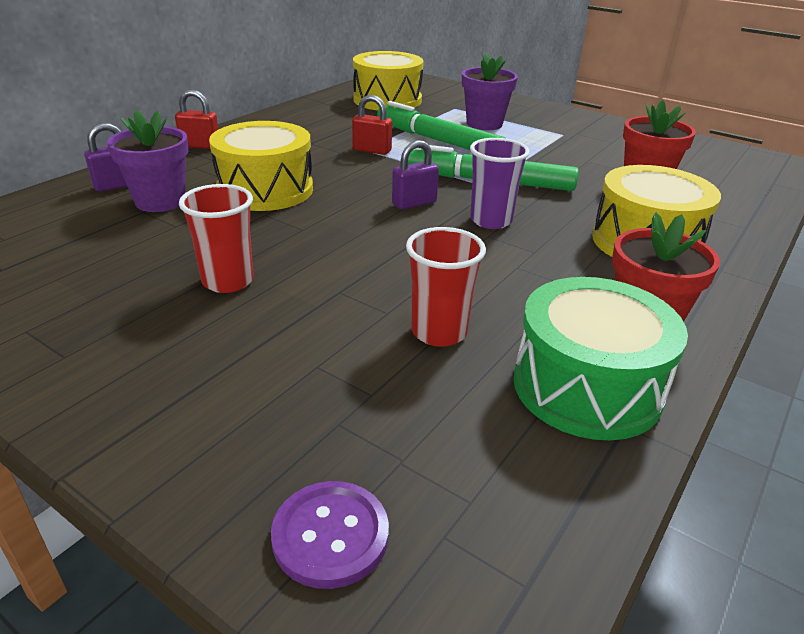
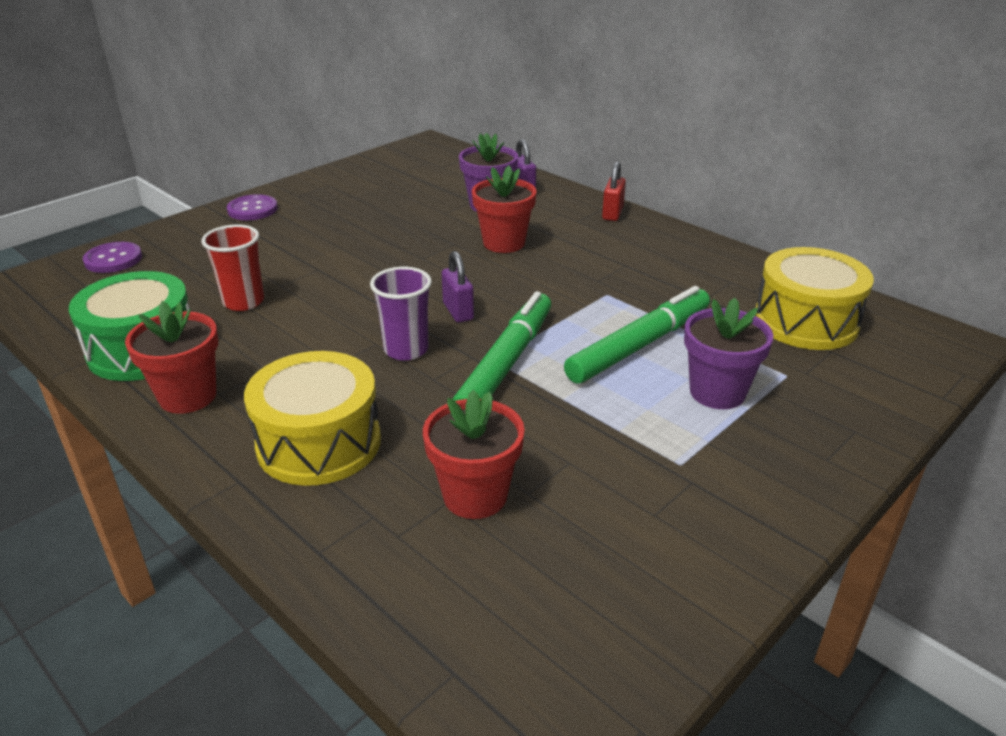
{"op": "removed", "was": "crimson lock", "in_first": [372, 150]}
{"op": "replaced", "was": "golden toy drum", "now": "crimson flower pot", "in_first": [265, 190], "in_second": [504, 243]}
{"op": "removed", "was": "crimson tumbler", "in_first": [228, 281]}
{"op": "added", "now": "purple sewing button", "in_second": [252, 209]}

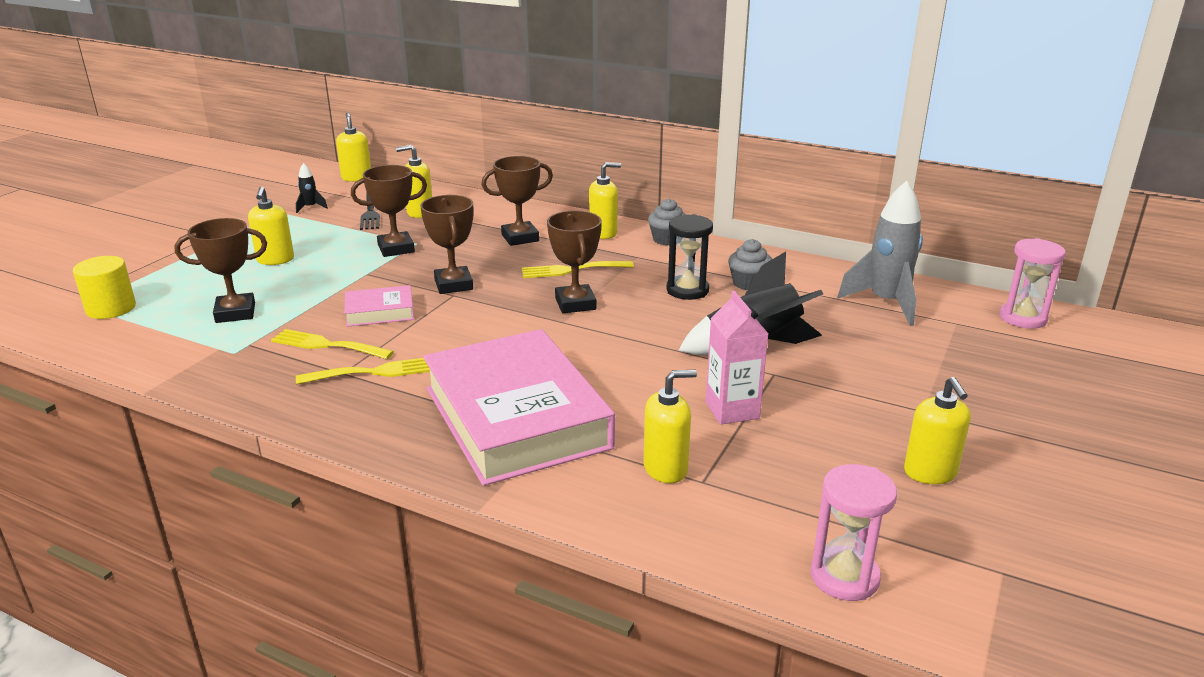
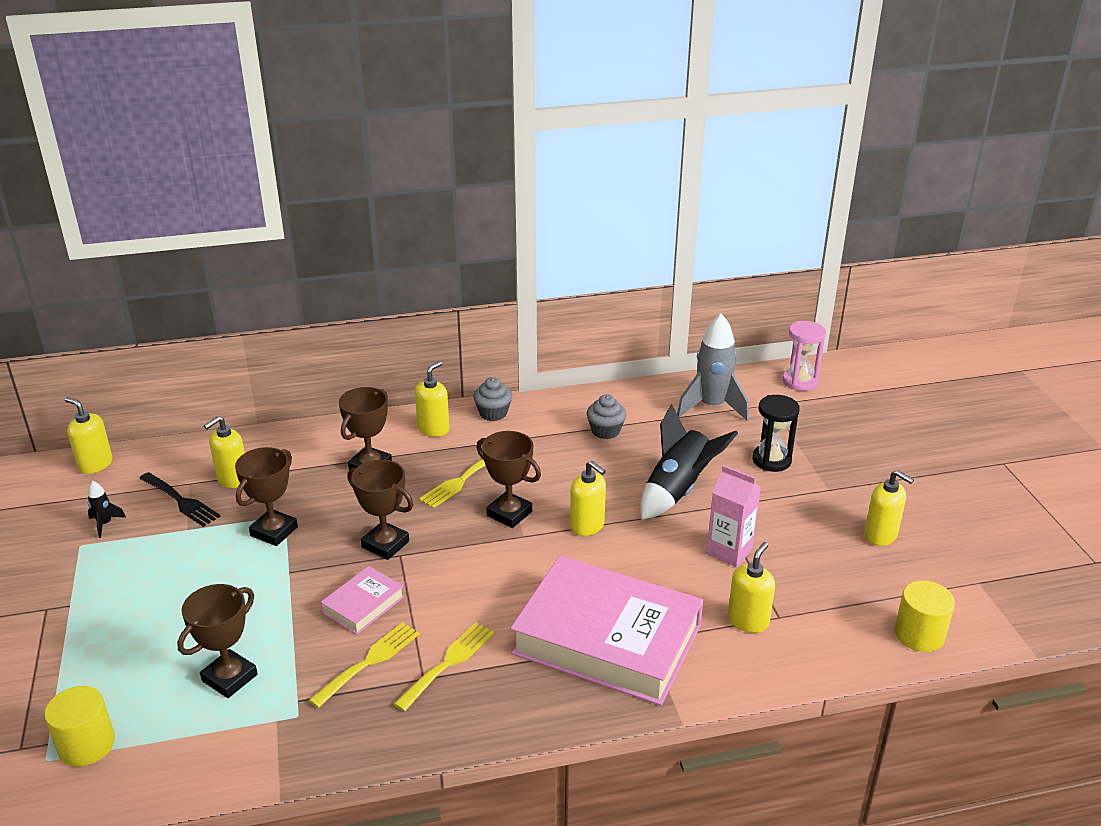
{"op": "moved", "was": "golden soap pump", "in_first": [275, 260], "in_second": [587, 526]}
{"op": "moved", "was": "ebony sand timer", "in_first": [687, 290], "in_second": [771, 460]}
{"op": "turned", "was": "golden fork", "in_first": [327, 345], "in_second": [369, 661], "clockwise": 150}
{"op": "replaced", "was": "pink sand timer", "now": "golden cylinder", "in_first": [844, 577], "in_second": [919, 634]}

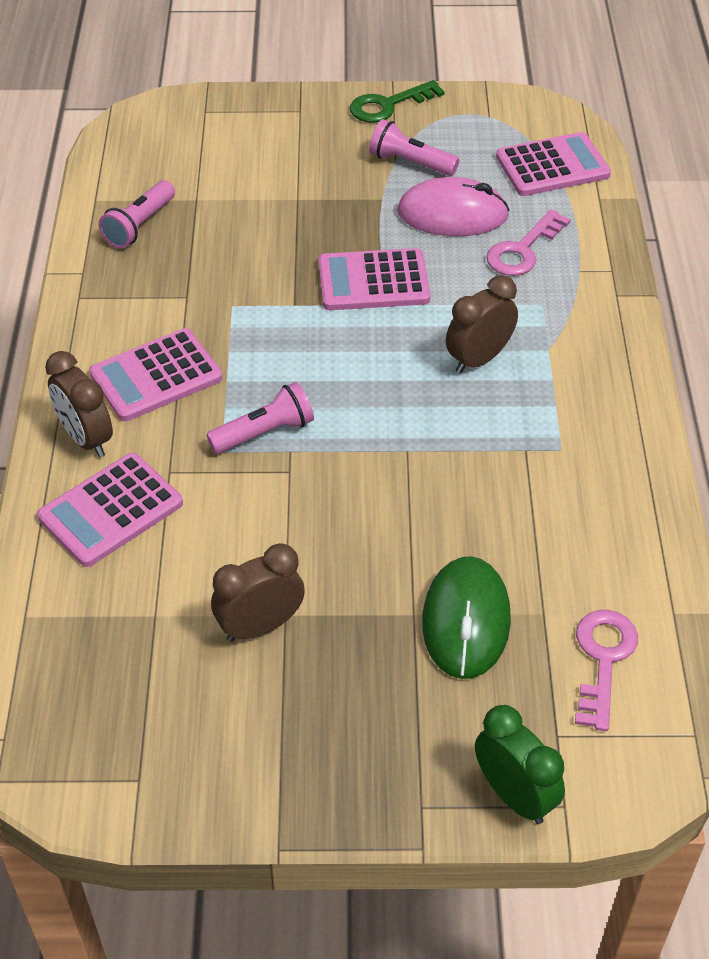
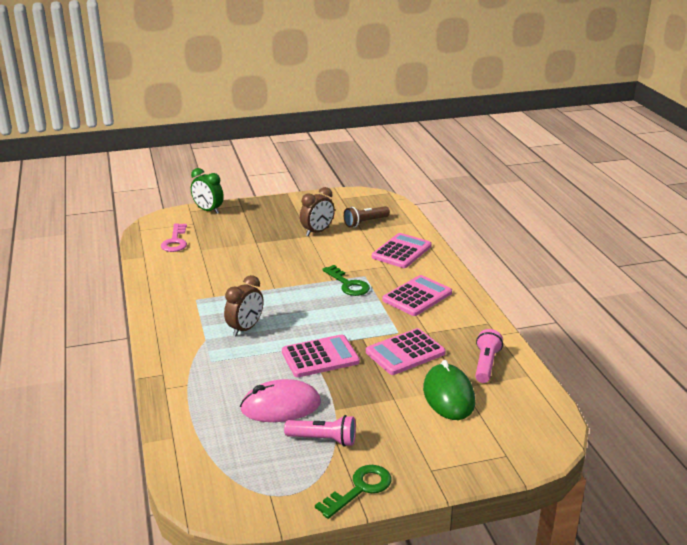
{"op": "moved", "was": "pink adding machine", "in_first": [552, 166], "in_second": [405, 352]}
{"op": "removed", "was": "pink latchkey", "in_first": [522, 250]}
{"op": "removed", "was": "russet clock", "in_first": [86, 439]}
{"op": "replaced", "was": "pink torch", "now": "emerald latchkey", "in_first": [264, 432], "in_second": [348, 284]}
{"op": "moved", "was": "emerald mouse", "in_first": [466, 621], "in_second": [448, 396]}
{"op": "added", "now": "russet torch", "in_second": [365, 223]}

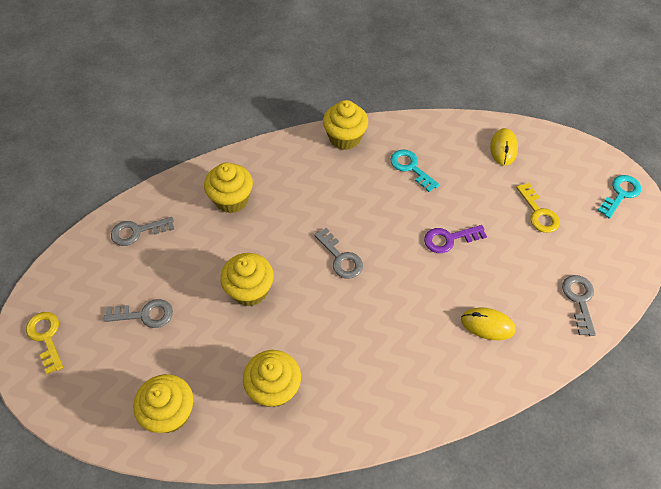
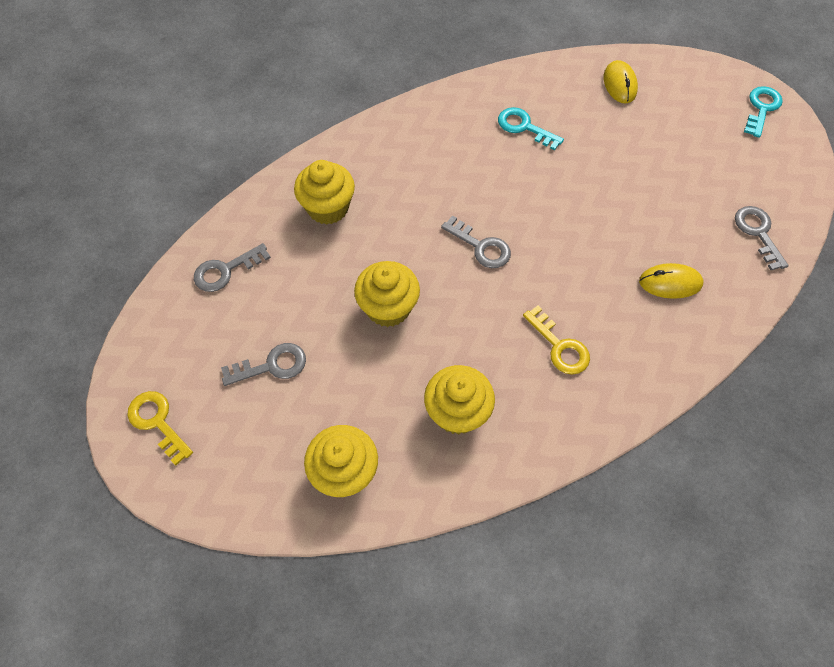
{"op": "removed", "was": "golden cupcake", "in_first": [345, 138]}
{"op": "moved", "was": "golden latchkey", "in_first": [538, 212], "in_second": [559, 346]}
{"op": "removed", "was": "purple latchkey", "in_first": [449, 239]}

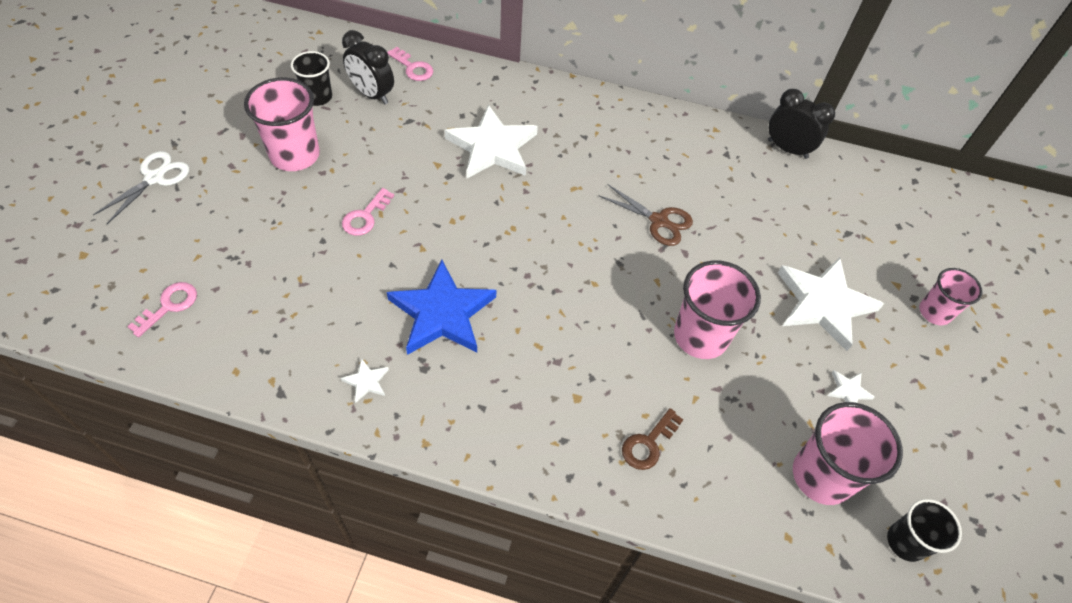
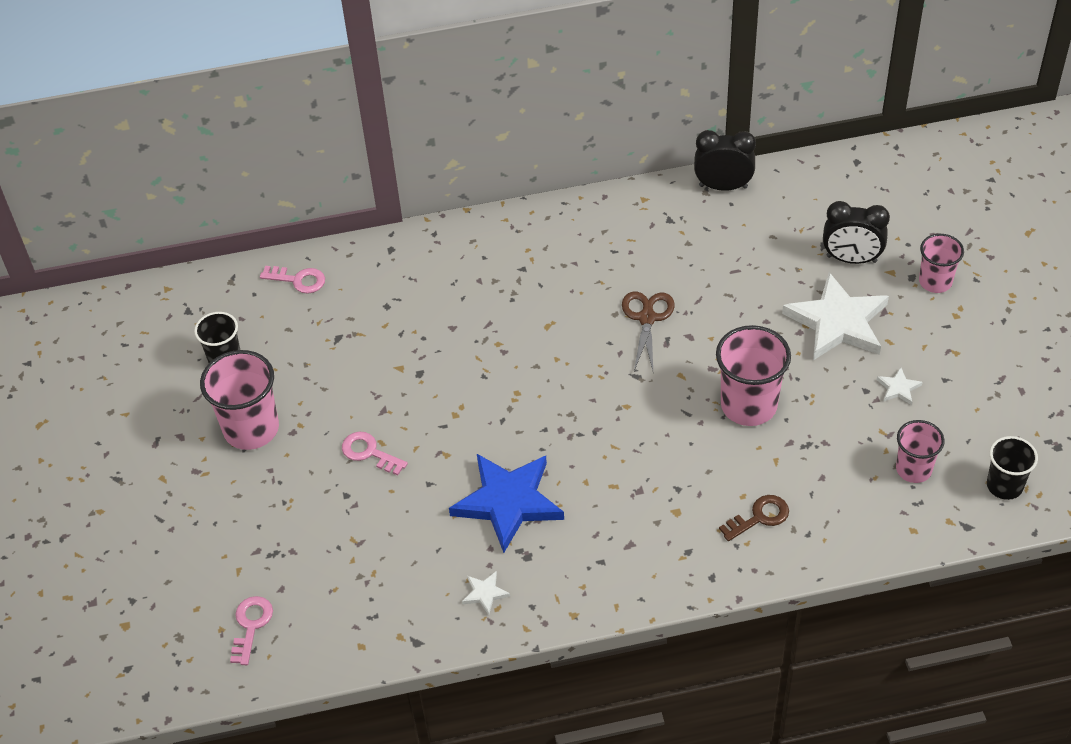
{"op": "moved", "was": "ebony clock", "in_first": [372, 94], "in_second": [851, 259]}
{"op": "removed", "was": "snow-white star", "in_first": [492, 147]}
{"op": "removed", "was": "snow-white shears", "in_first": [154, 178]}
{"op": "turned", "was": "russet shears", "in_first": [658, 221], "in_second": [647, 318], "clockwise": -90}
{"op": "turned", "was": "pink latchkey", "in_first": [365, 216], "in_second": [369, 452], "clockwise": 120}
{"op": "resized", "was": "pink tumbler", "in_first": [821, 476], "in_second": [913, 469], "ratio": 0.62}
{"op": "turned", "was": "russet latchkey", "in_first": [648, 443], "in_second": [759, 517], "clockwise": -135}

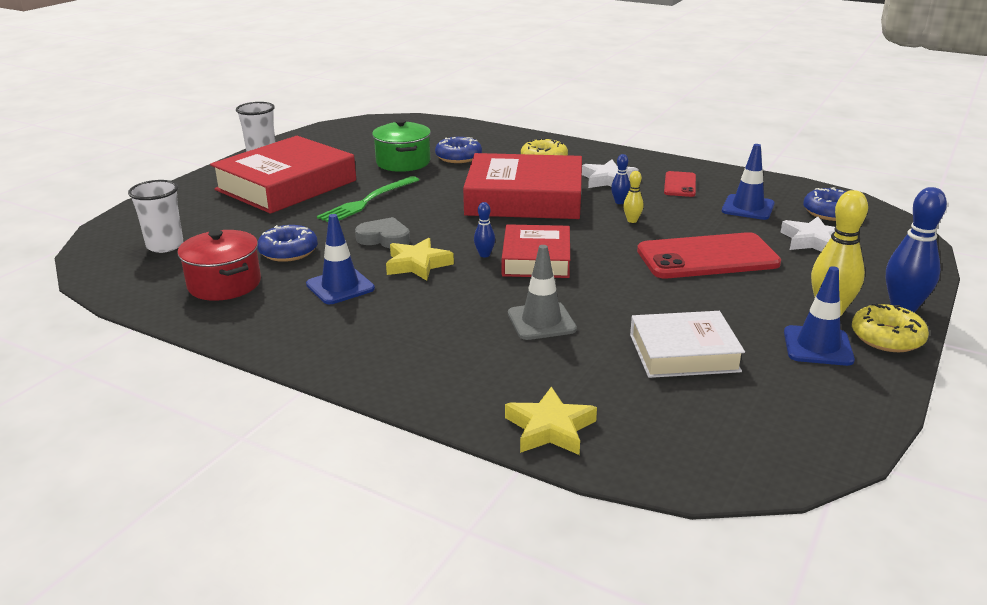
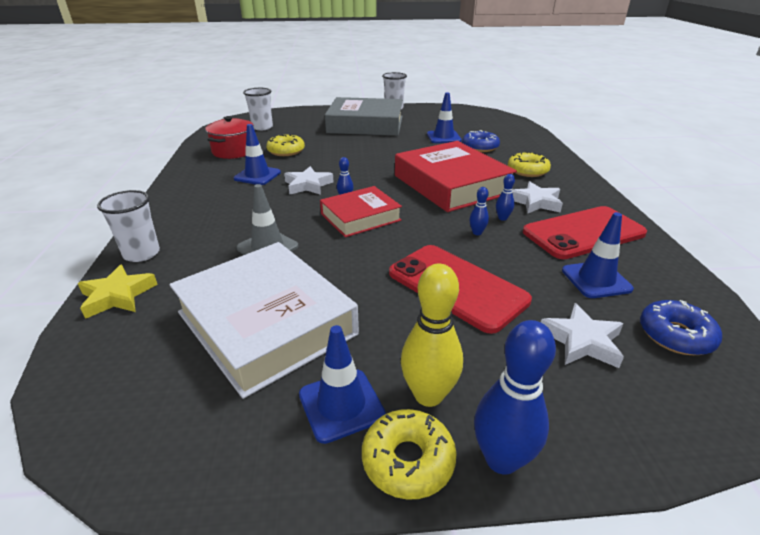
{"op": "replaced", "was": "emerald stockpot", "now": "cobalt safety cone", "in_first": [403, 162], "in_second": [443, 137]}
{"op": "recoloured", "was": "crimson book", "now": "grey book", "in_first": [286, 185], "in_second": [365, 124]}
{"op": "recoloured", "was": "golden skittle", "now": "cobalt skittle", "in_first": [632, 220], "in_second": [477, 233]}
{"op": "resized", "was": "crimson mobile phone", "in_first": [680, 185], "in_second": [583, 233], "ratio": 1.94}
{"op": "removed", "was": "emerald fork", "in_first": [367, 201]}
{"op": "removed", "was": "grey heart", "in_first": [384, 238]}
{"op": "recoloured", "was": "cobalt glazed donut", "now": "golden glazed donut", "in_first": [288, 251], "in_second": [286, 151]}
{"op": "recoloured", "was": "golden star", "now": "snow-white star", "in_first": [417, 264], "in_second": [308, 185]}
{"op": "resized", "was": "snow-white book", "in_first": [684, 353], "in_second": [266, 323], "ratio": 1.66}
{"op": "added", "now": "snow-white tumbler", "in_second": [142, 254]}

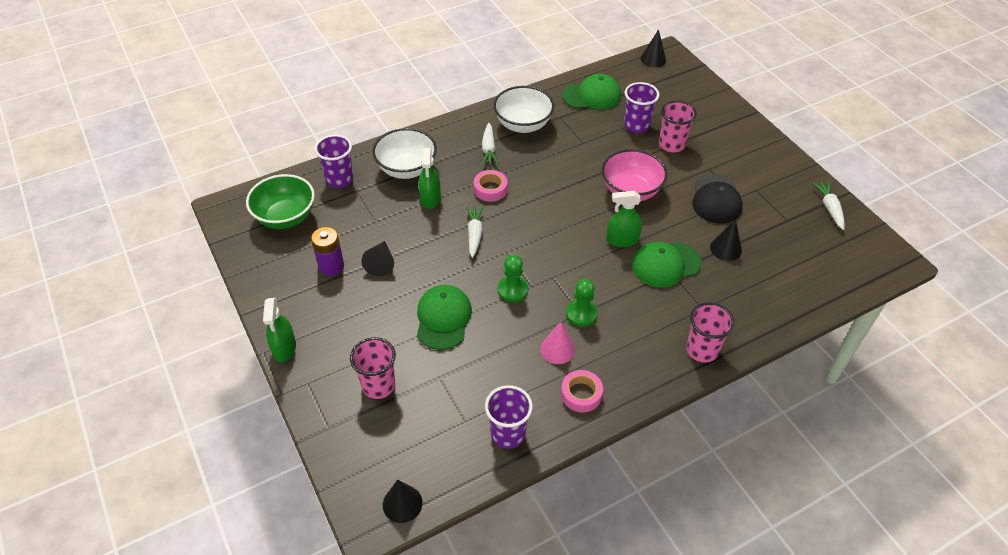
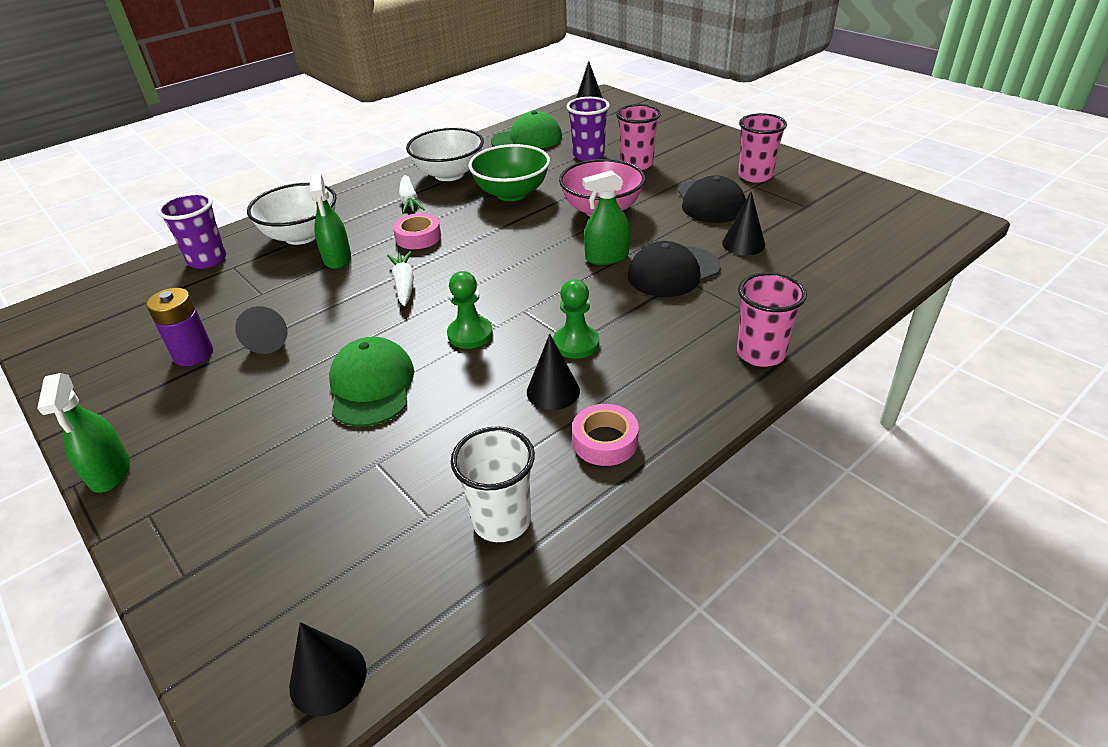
{"op": "moved", "was": "emerald bowl", "in_first": [285, 217], "in_second": [512, 193]}
{"op": "removed", "was": "snow-white root vegetable", "in_first": [829, 208]}
{"op": "recoloured", "was": "emerald cap", "now": "ebony cap", "in_first": [666, 264], "in_second": [673, 272]}
{"op": "recoloured", "was": "pink cone shape", "now": "ebony cone shape", "in_first": [557, 349], "in_second": [553, 391]}
{"op": "moved", "was": "pink tumbler", "in_first": [378, 385], "in_second": [755, 176]}
{"op": "recoloured", "was": "purple tumbler", "now": "snow-white tumbler", "in_first": [508, 434], "in_second": [501, 520]}

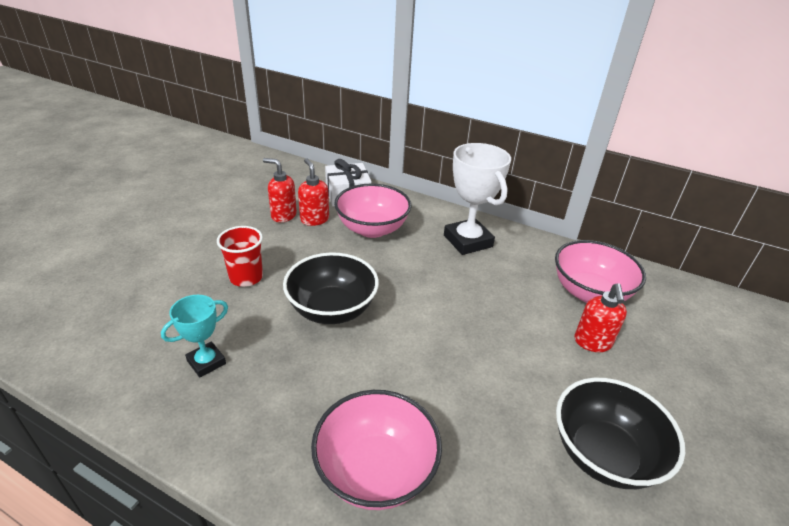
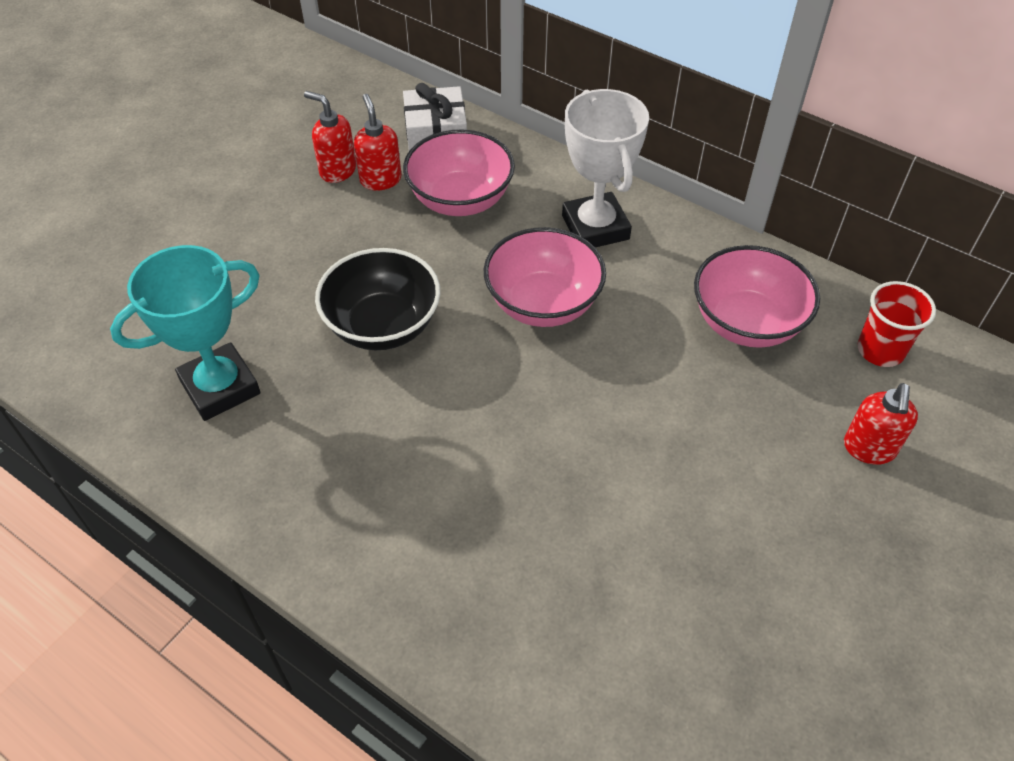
{"op": "moved", "was": "crimson tumbler", "in_first": [246, 277], "in_second": [880, 350]}
{"op": "moved", "was": "crimson soap pump", "in_first": [592, 343], "in_second": [869, 449]}
{"op": "resized", "was": "aqua award cup", "in_first": [206, 362], "in_second": [220, 387], "ratio": 1.75}
{"op": "removed", "was": "ebony bowl", "in_first": [604, 454]}
{"op": "moved", "was": "pink bowl", "in_first": [375, 471], "in_second": [543, 304]}

